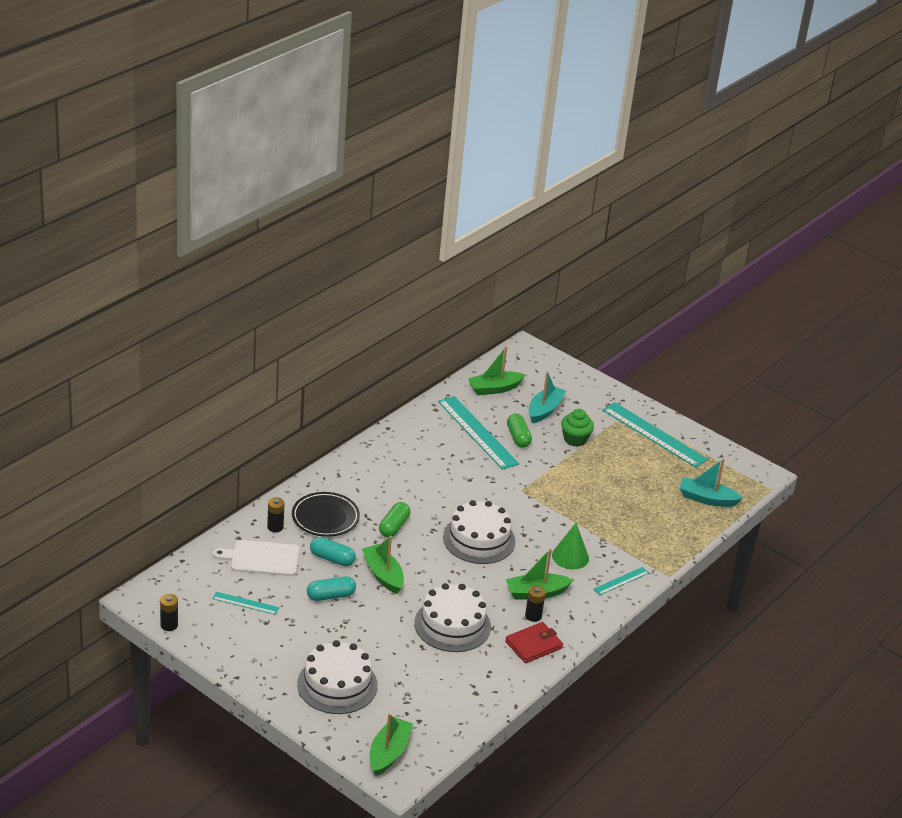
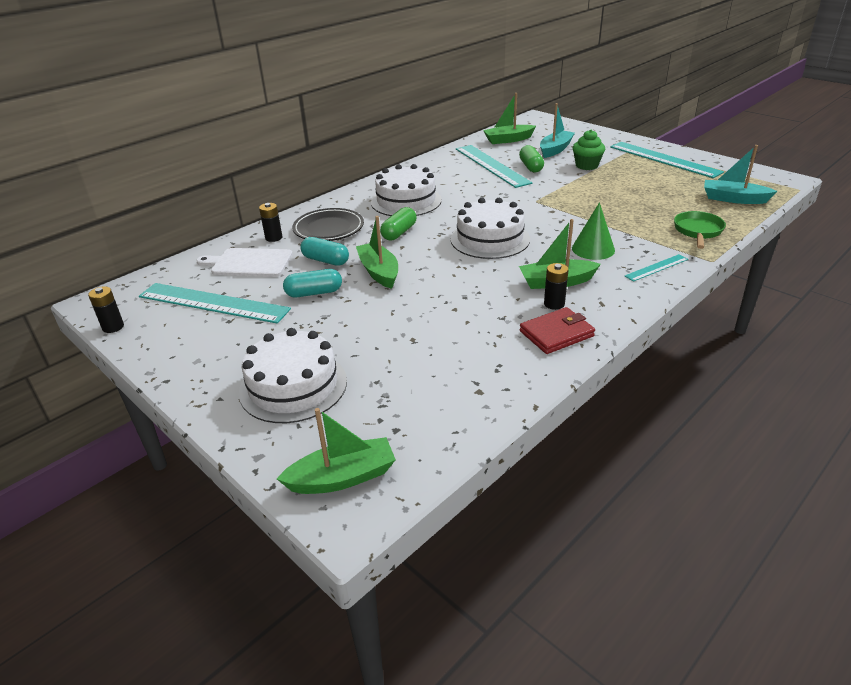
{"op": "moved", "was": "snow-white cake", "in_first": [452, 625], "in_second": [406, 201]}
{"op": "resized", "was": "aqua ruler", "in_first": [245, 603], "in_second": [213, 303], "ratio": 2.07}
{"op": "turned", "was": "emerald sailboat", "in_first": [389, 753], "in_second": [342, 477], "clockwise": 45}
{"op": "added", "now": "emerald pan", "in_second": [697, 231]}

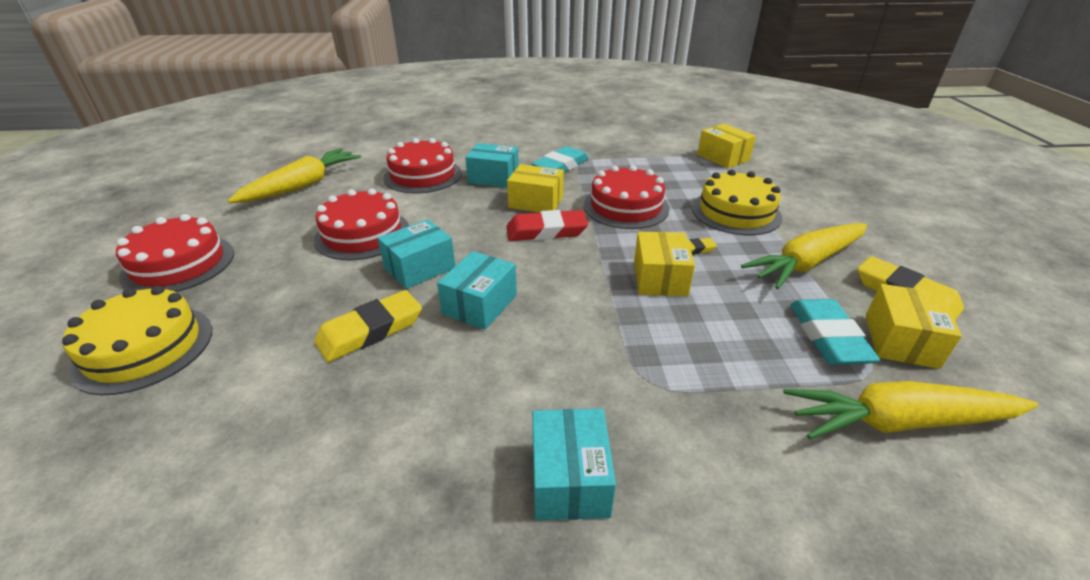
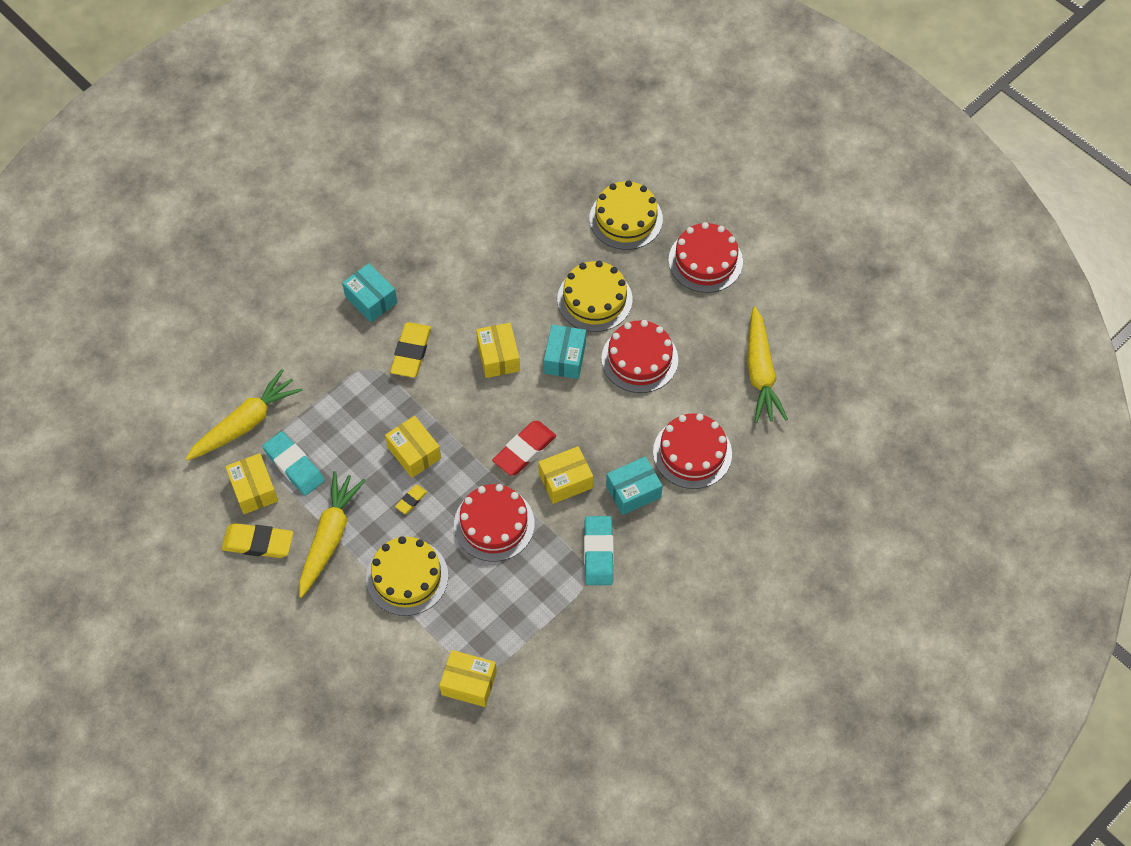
{"op": "recoloured", "was": "aqua box", "now": "golden box", "in_first": [480, 304], "in_second": [498, 357]}
{"op": "moved", "was": "golden eraser", "in_first": [370, 330], "in_second": [411, 352]}
{"op": "added", "now": "golden cake", "in_second": [594, 299]}

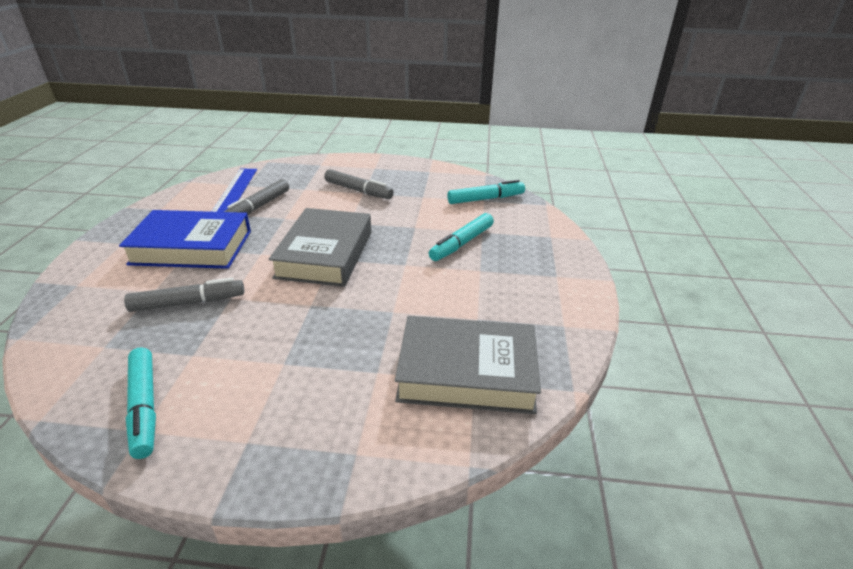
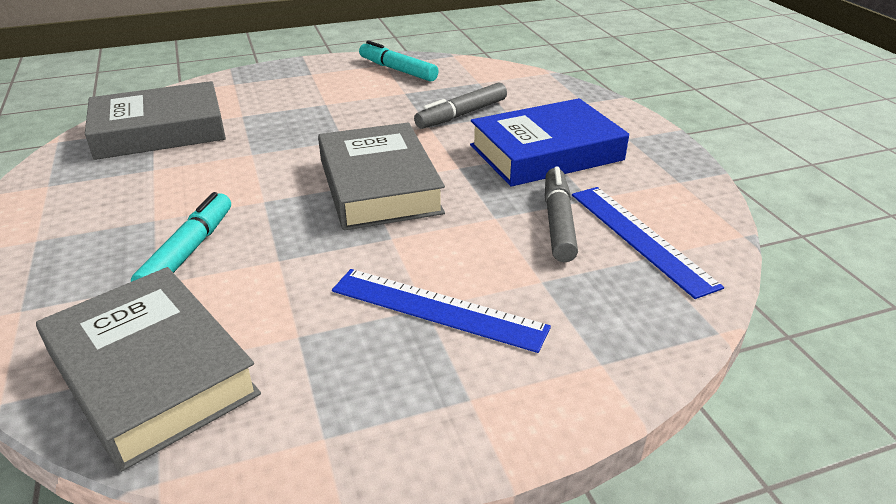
{"op": "replaced", "was": "grey marker", "now": "cobalt ruler", "in_first": [358, 191], "in_second": [438, 308]}
{"op": "replaced", "was": "aqua marker", "now": "grey book", "in_first": [486, 199], "in_second": [152, 373]}

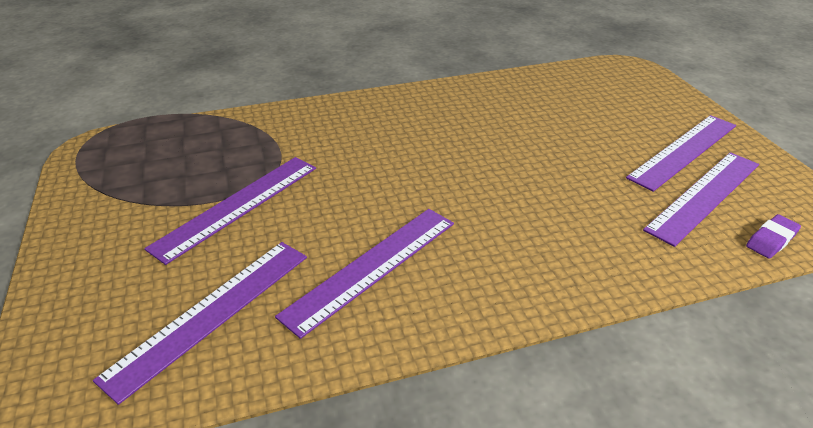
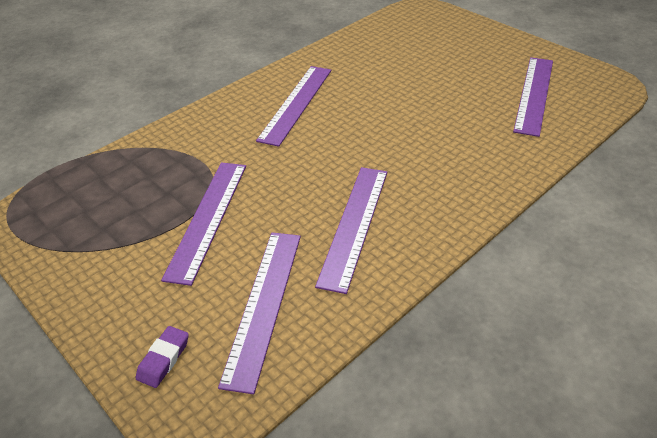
{"op": "moved", "was": "purple ruler", "in_first": [684, 151], "in_second": [296, 104]}
{"op": "moved", "was": "purple eraser", "in_first": [771, 240], "in_second": [164, 359]}

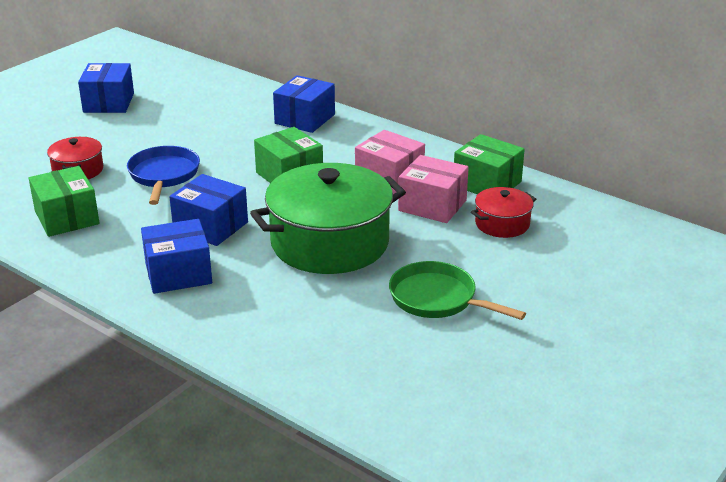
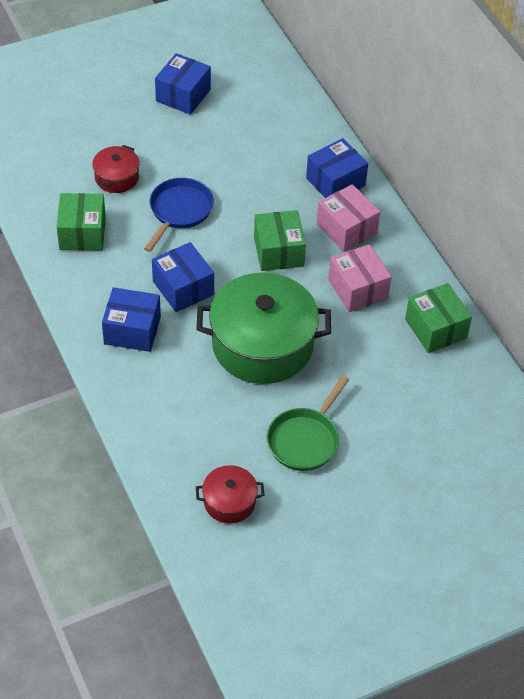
{"op": "moved", "was": "pink box", "in_first": [432, 205], "in_second": [346, 229]}
{"op": "moved", "was": "crimson stockpot", "in_first": [502, 224], "in_second": [229, 502]}
{"op": "turned", "was": "emerald pan", "in_first": [437, 299], "in_second": [305, 440], "clockwise": -120}

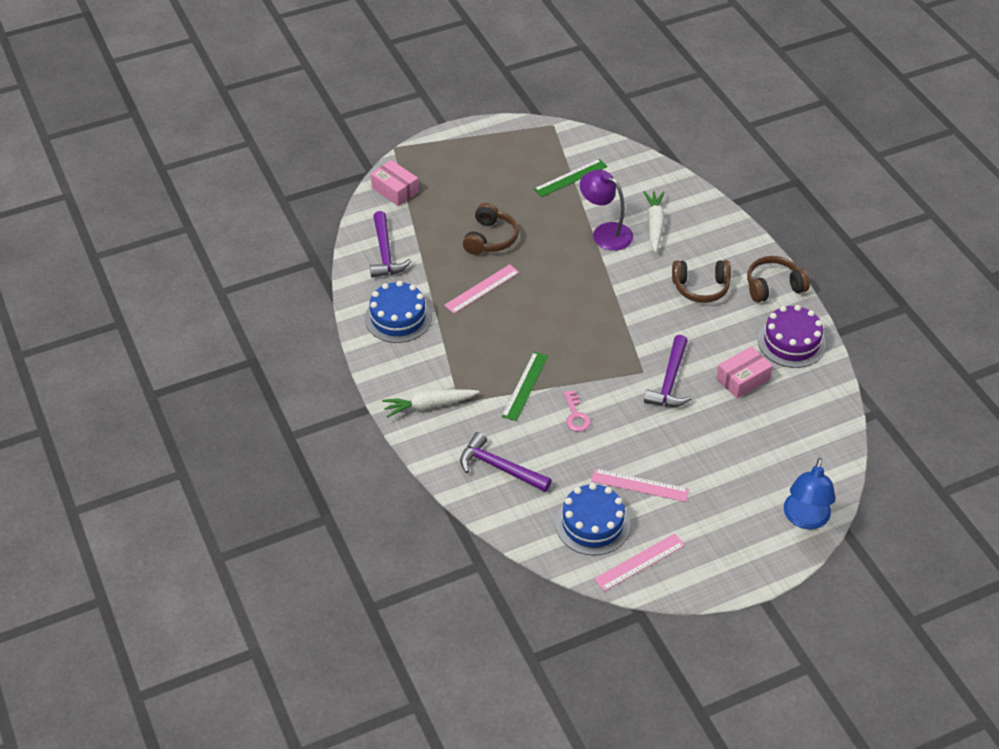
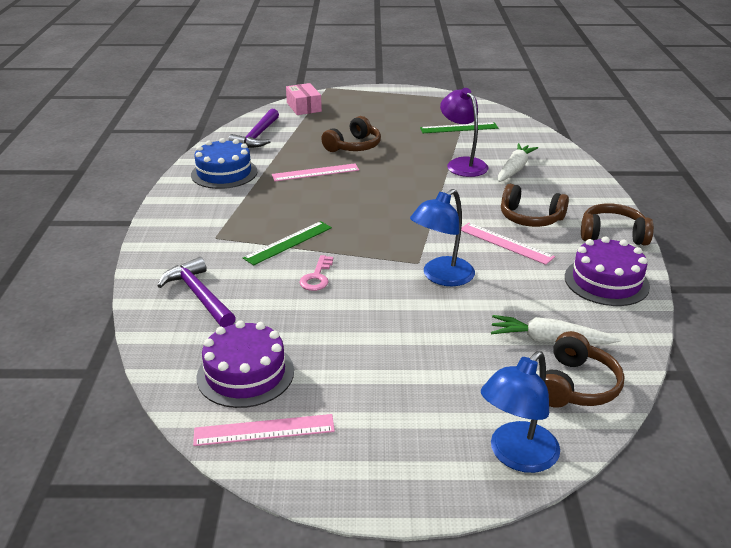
{"op": "replaced", "was": "purple carpenter's hammer", "now": "cobalt lamp", "in_first": [670, 381], "in_second": [441, 277]}
{"op": "removed", "was": "pink box", "in_first": [743, 379]}
{"op": "moved", "was": "snow-white root vegetable", "in_first": [429, 405], "in_second": [550, 340]}
{"op": "moved", "was": "pink ruler", "in_first": [639, 485], "in_second": [505, 243]}
{"op": "recoloured", "was": "cobalt cake", "now": "purple cake", "in_first": [592, 524], "in_second": [245, 374]}
{"op": "added", "now": "russet headset", "in_second": [575, 386]}

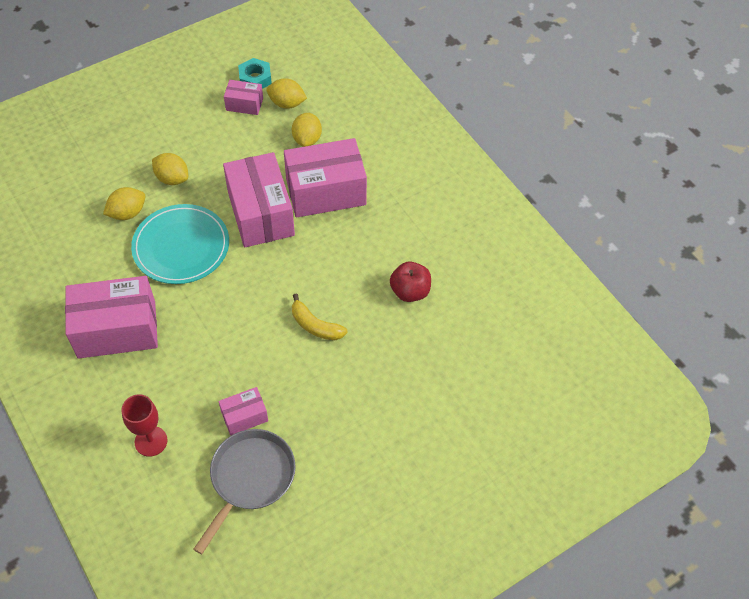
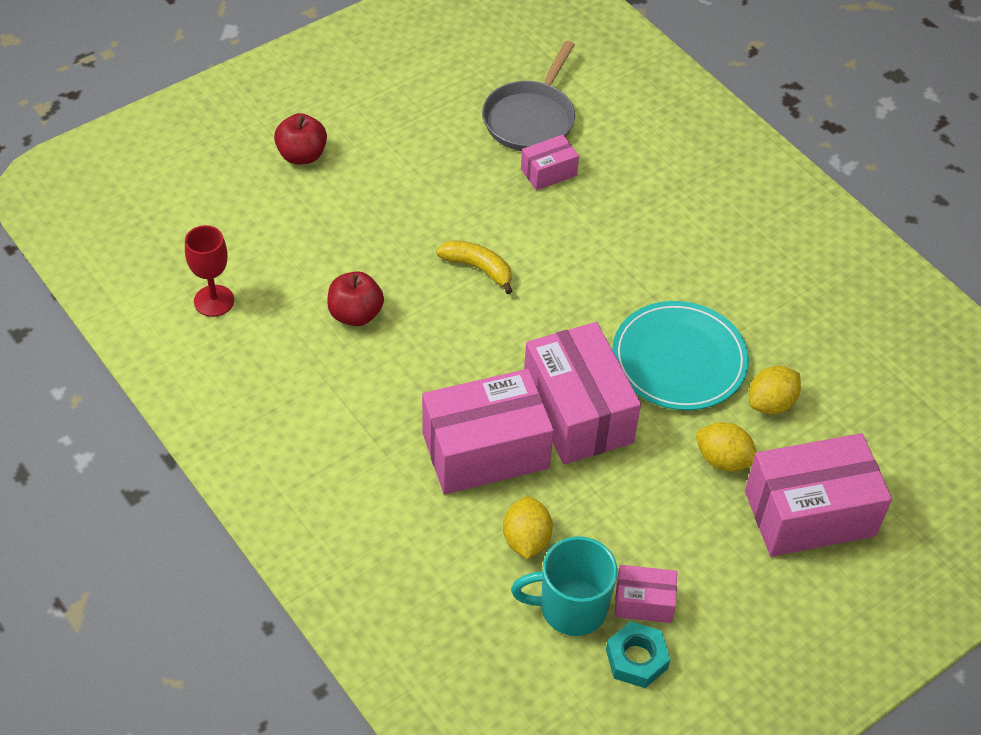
{"op": "replaced", "was": "golden citrus fruit", "now": "aqua mug", "in_first": [287, 103], "in_second": [571, 608]}
{"op": "moved", "was": "pink box", "in_first": [117, 329], "in_second": [809, 513]}
{"op": "moved", "was": "crimson goblet", "in_first": [151, 441], "in_second": [214, 301]}
{"op": "added", "now": "crimson toy apple", "in_second": [302, 155]}

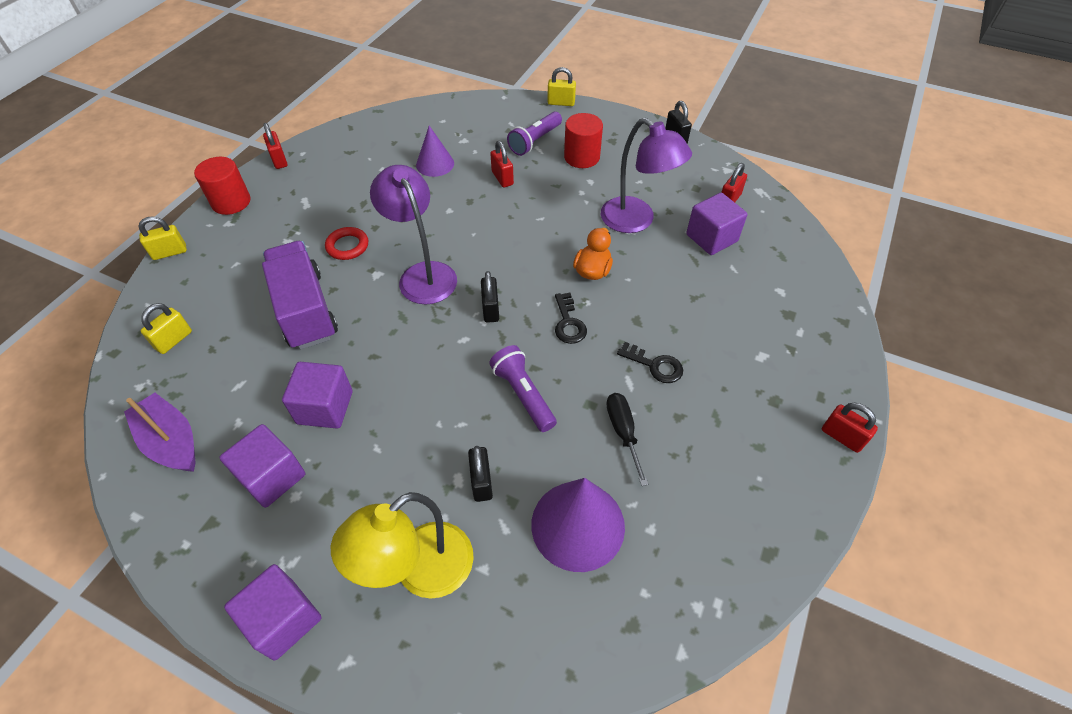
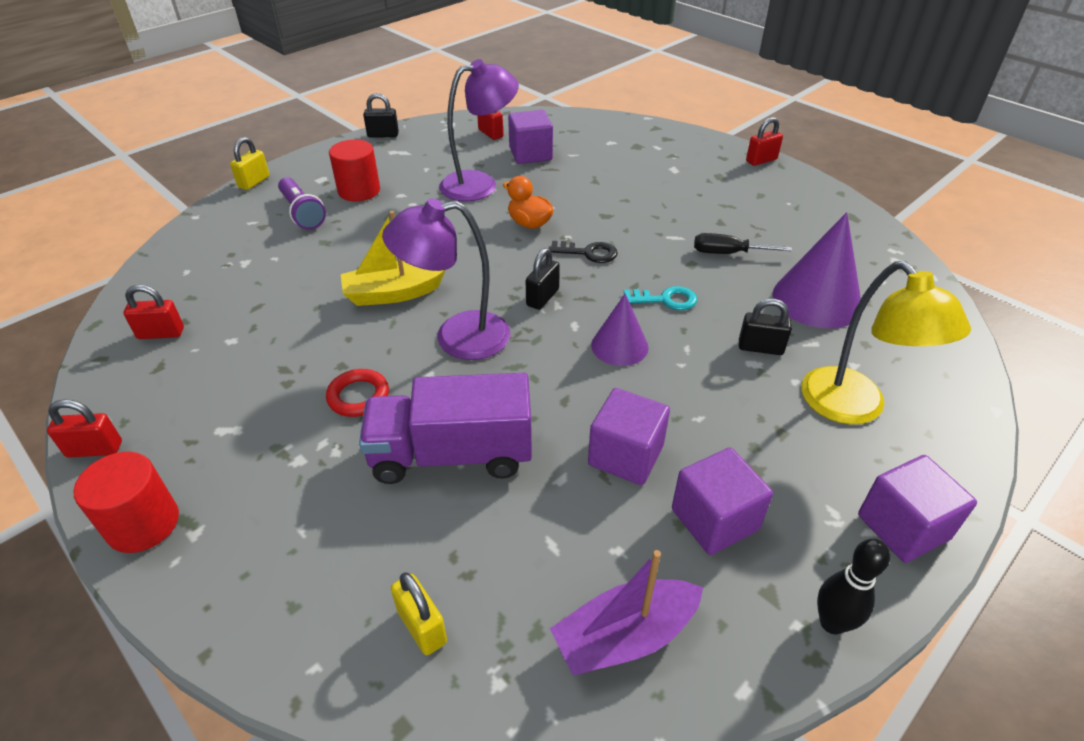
{"op": "moved", "was": "purple cone shape", "in_first": [435, 164], "in_second": [619, 346]}
{"op": "moved", "was": "crimson lock", "in_first": [502, 178], "in_second": [161, 333]}
{"op": "removed", "was": "golden lock", "in_first": [170, 252]}
{"op": "turned", "was": "ebony lock", "in_first": [491, 309], "in_second": [542, 297], "clockwise": -75}
{"op": "removed", "was": "ebony latchkey", "in_first": [655, 365]}
{"op": "replaced", "was": "purple torch", "now": "aqua latchkey", "in_first": [523, 395], "in_second": [665, 300]}
{"op": "added", "now": "golden sailboat", "in_second": [393, 294]}
{"op": "added", "now": "ebony skittle", "in_second": [832, 623]}

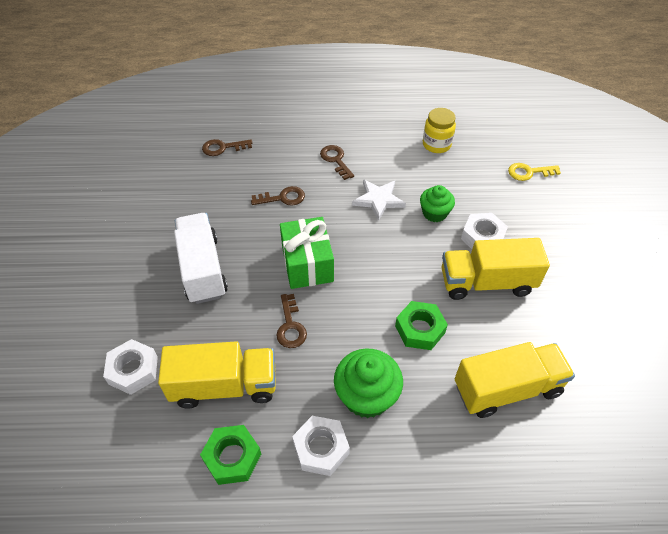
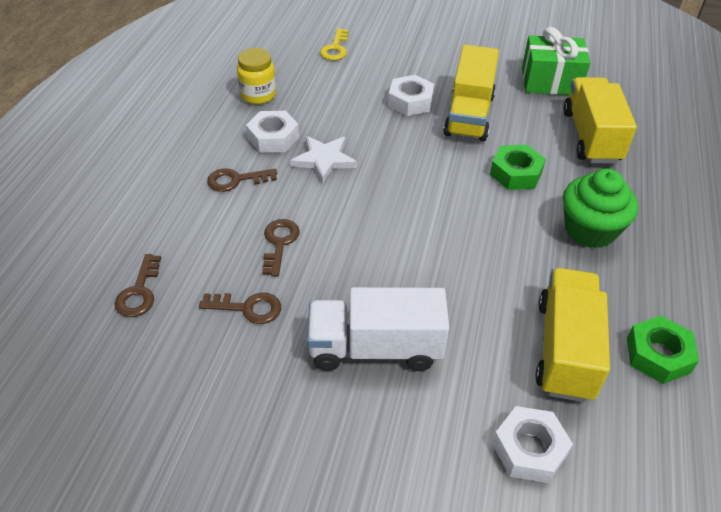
{"op": "removed", "was": "emerald cupcake", "in_first": [434, 213]}
{"op": "moved", "was": "emerald gift", "in_first": [307, 264], "in_second": [550, 81]}
{"op": "moved", "was": "russet latchkey", "in_first": [290, 326], "in_second": [248, 308]}
{"op": "moved", "was": "snow-white hex nut", "in_first": [321, 448], "in_second": [273, 138]}

